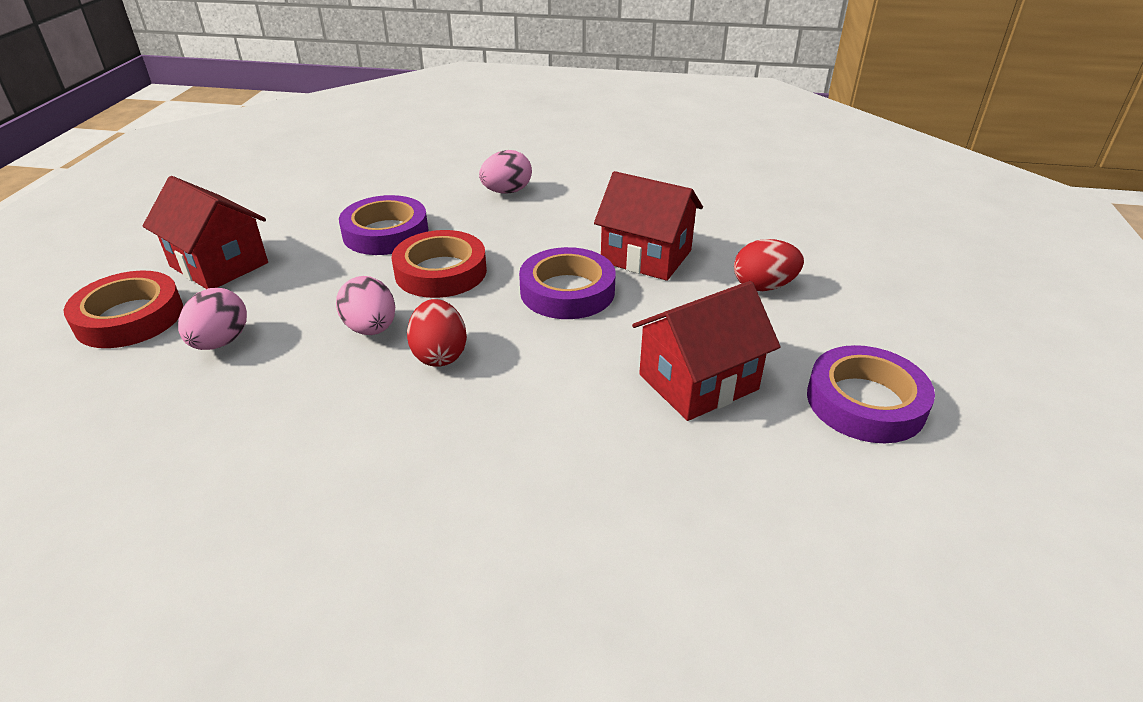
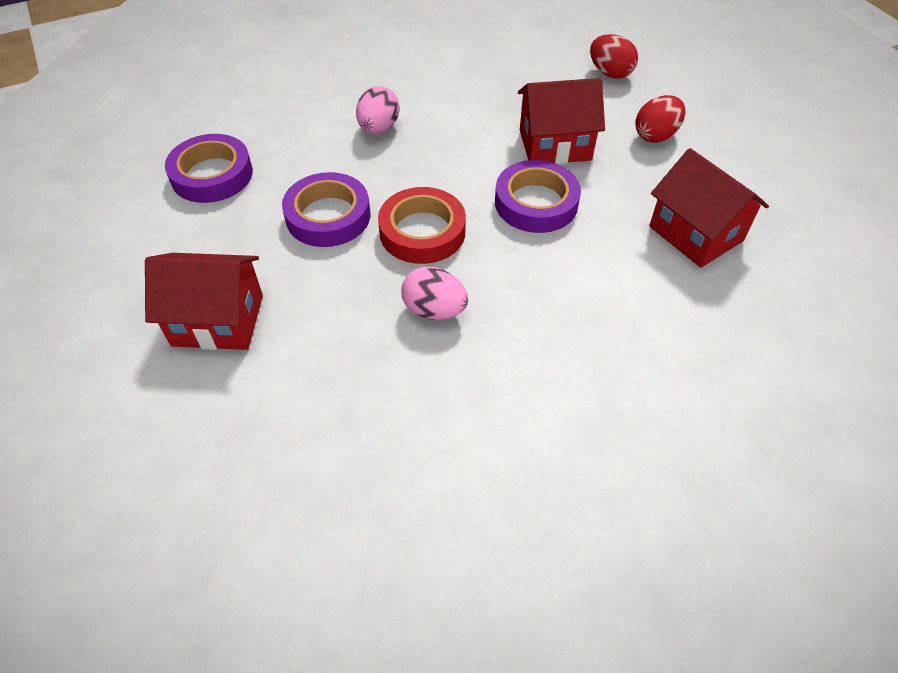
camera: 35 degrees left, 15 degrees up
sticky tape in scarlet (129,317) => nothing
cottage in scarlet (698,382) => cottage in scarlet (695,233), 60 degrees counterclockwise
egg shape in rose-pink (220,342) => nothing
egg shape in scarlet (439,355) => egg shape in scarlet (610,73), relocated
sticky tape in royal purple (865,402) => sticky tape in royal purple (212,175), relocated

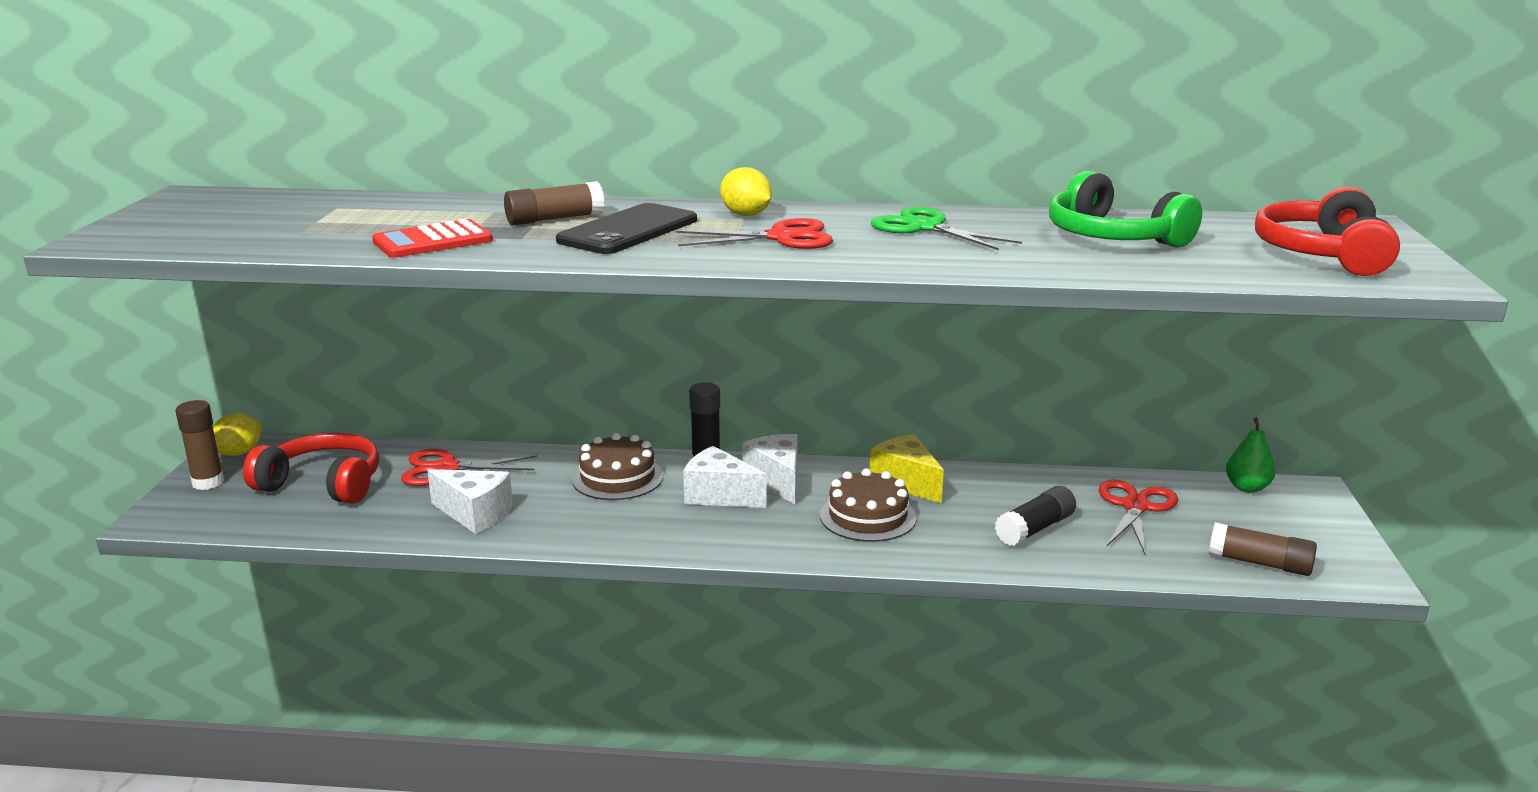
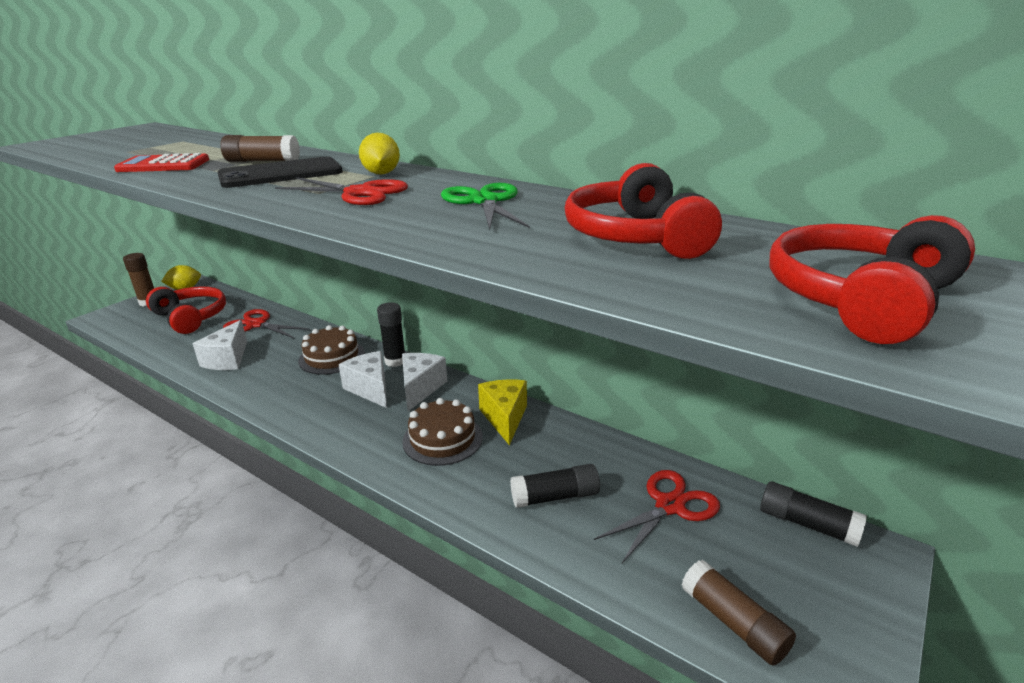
camera: 30 degrees right, 5 degrees up
over-ear headphones in green (1112,237) => over-ear headphones in scarlet (635,236)
toy pear in green (1247,488) => glue in black (807,524)
piece of cheese in pure white (475,514) => piece of cheese in pure white (227,359), 45 degrees clockwise

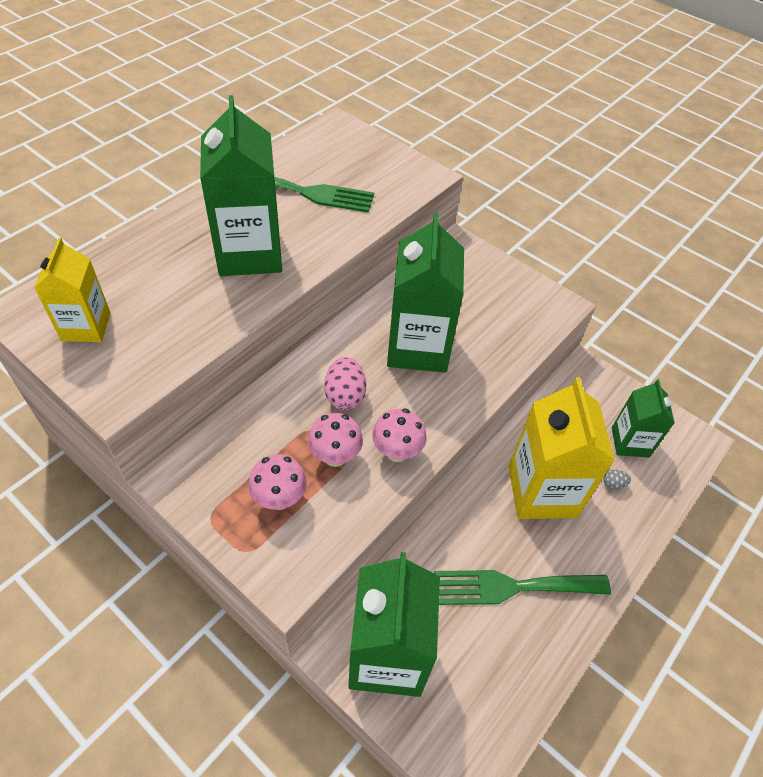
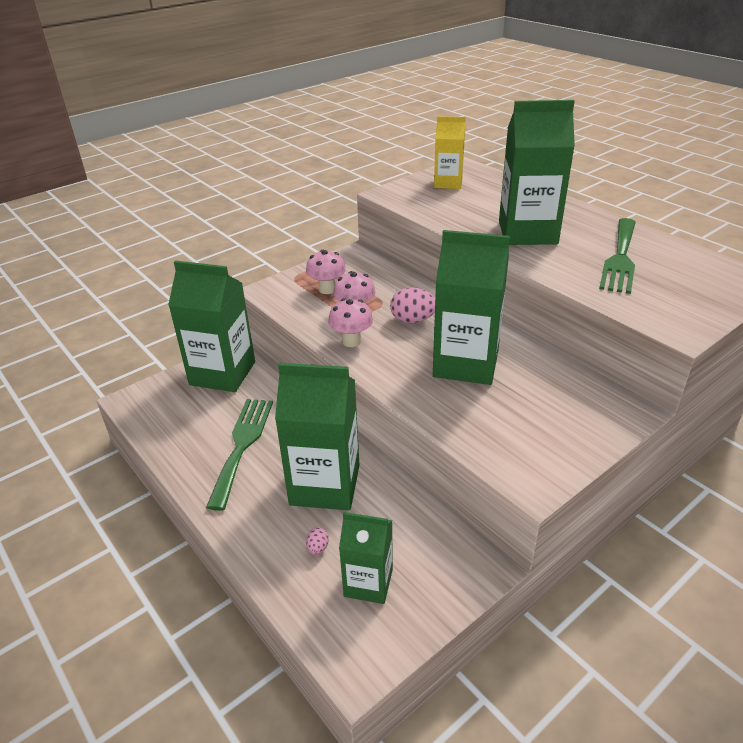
camera: 105 degrees right, 15 degrees down
milk carton in bright yellow (542,491) => milk carton in green (325,485)
egg shape in grey (613,484) => egg shape in rose-pink (317,548)

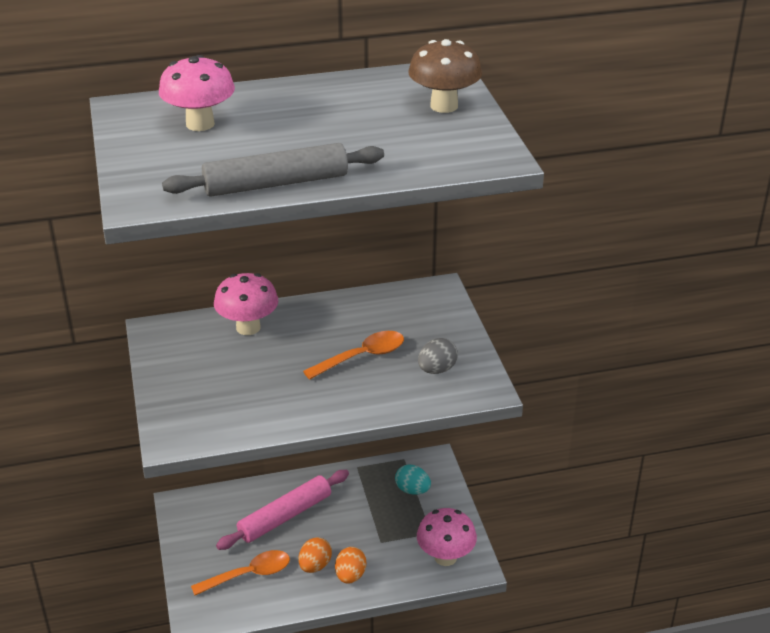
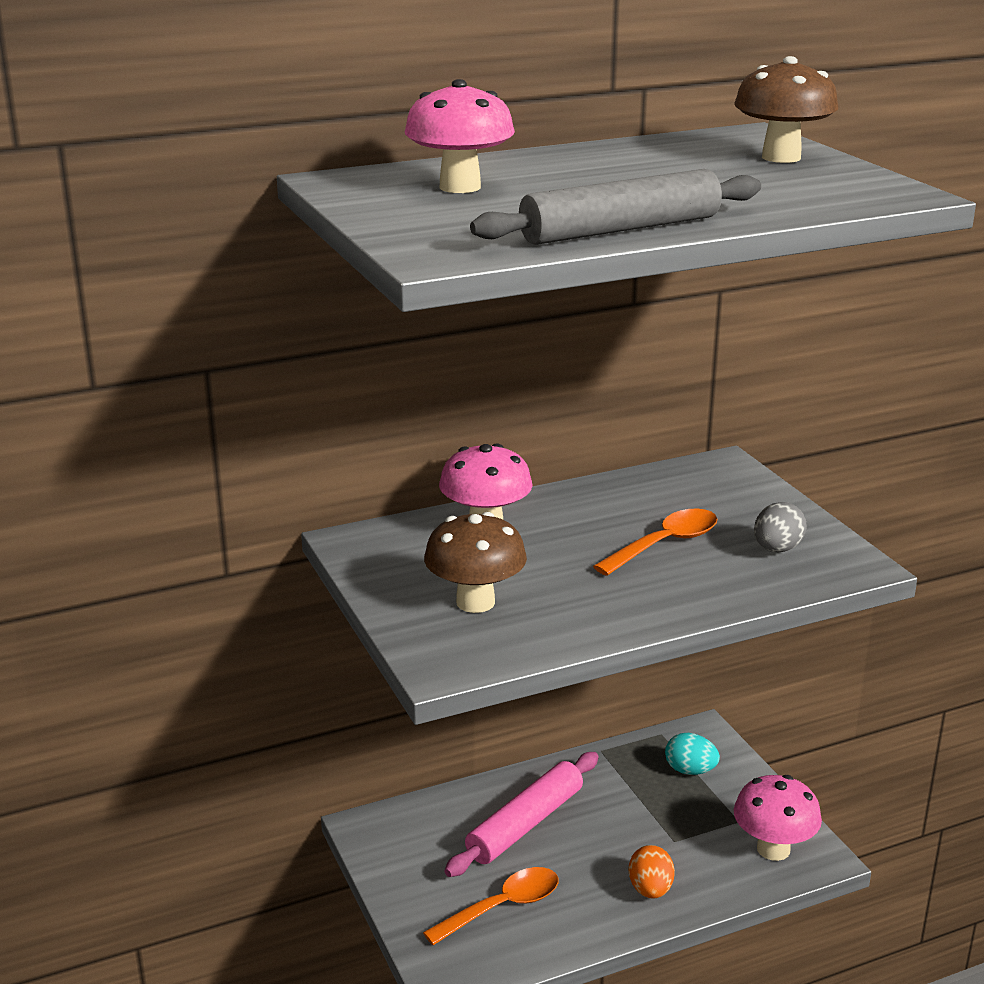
camera: 10 degrees left, 10 degrees down
egg shape in orange-coloured (315,566) => nothing
nothing => toadstool in dark brown (475,602)

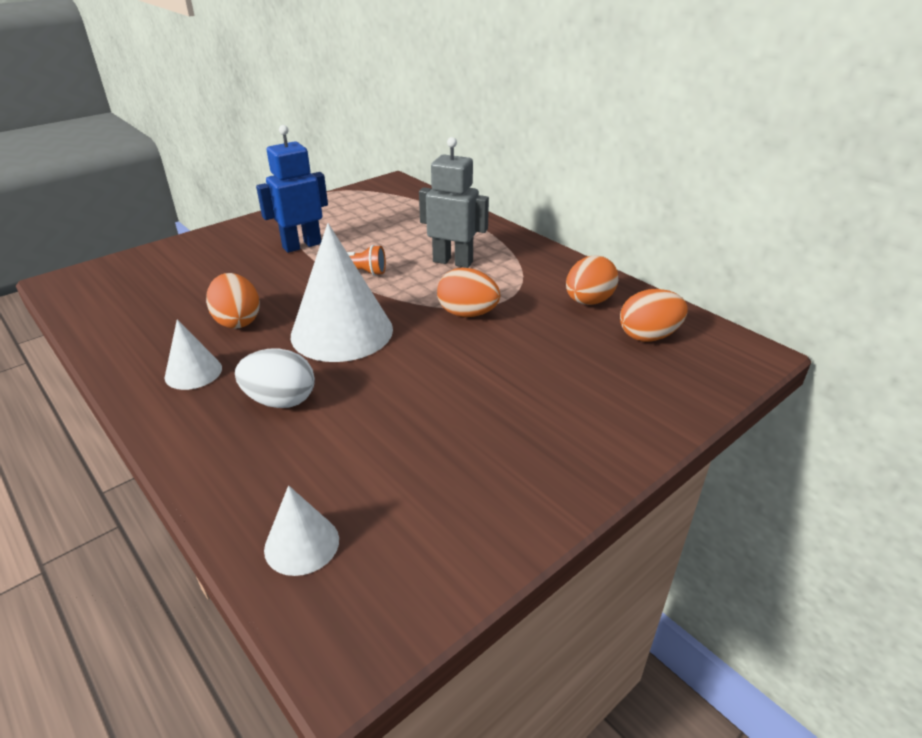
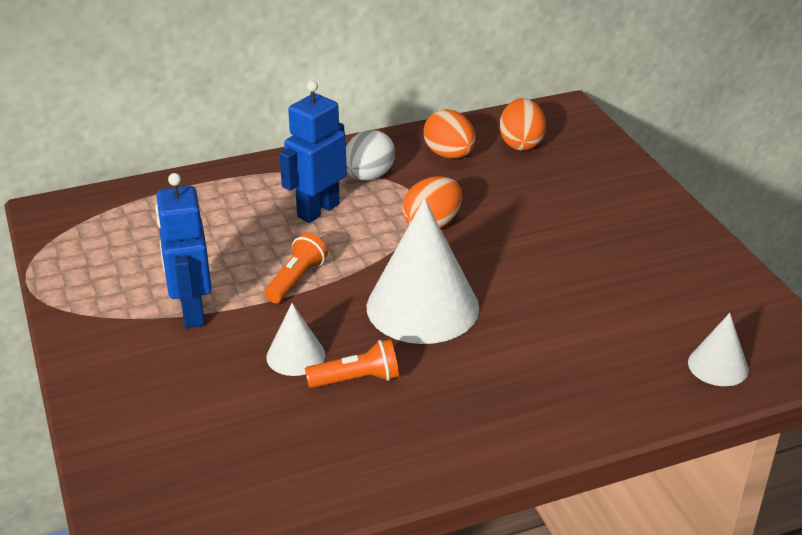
camera: 70 degrees left, 0 degrees up
toy robot in grey (453,261) => toy robot in royal blue (318,210)
egg shape in orange-coloured (237,321) => pocket torch in orange-coloured (356,379)
cone shape in pure white (193,372) => cone shape in pure white (295,356), relocated
egg shape in pure white (280,400) => egg shape in pure white (368,176), relocated

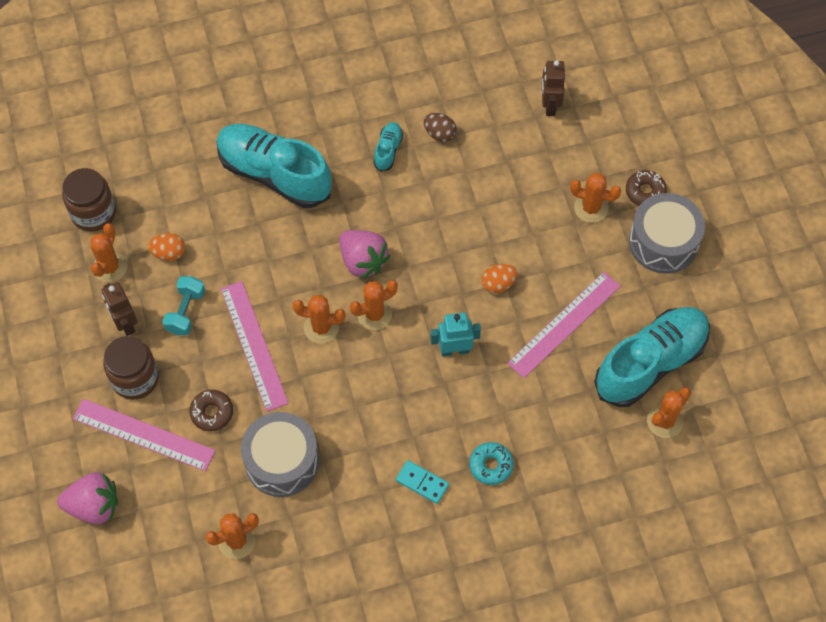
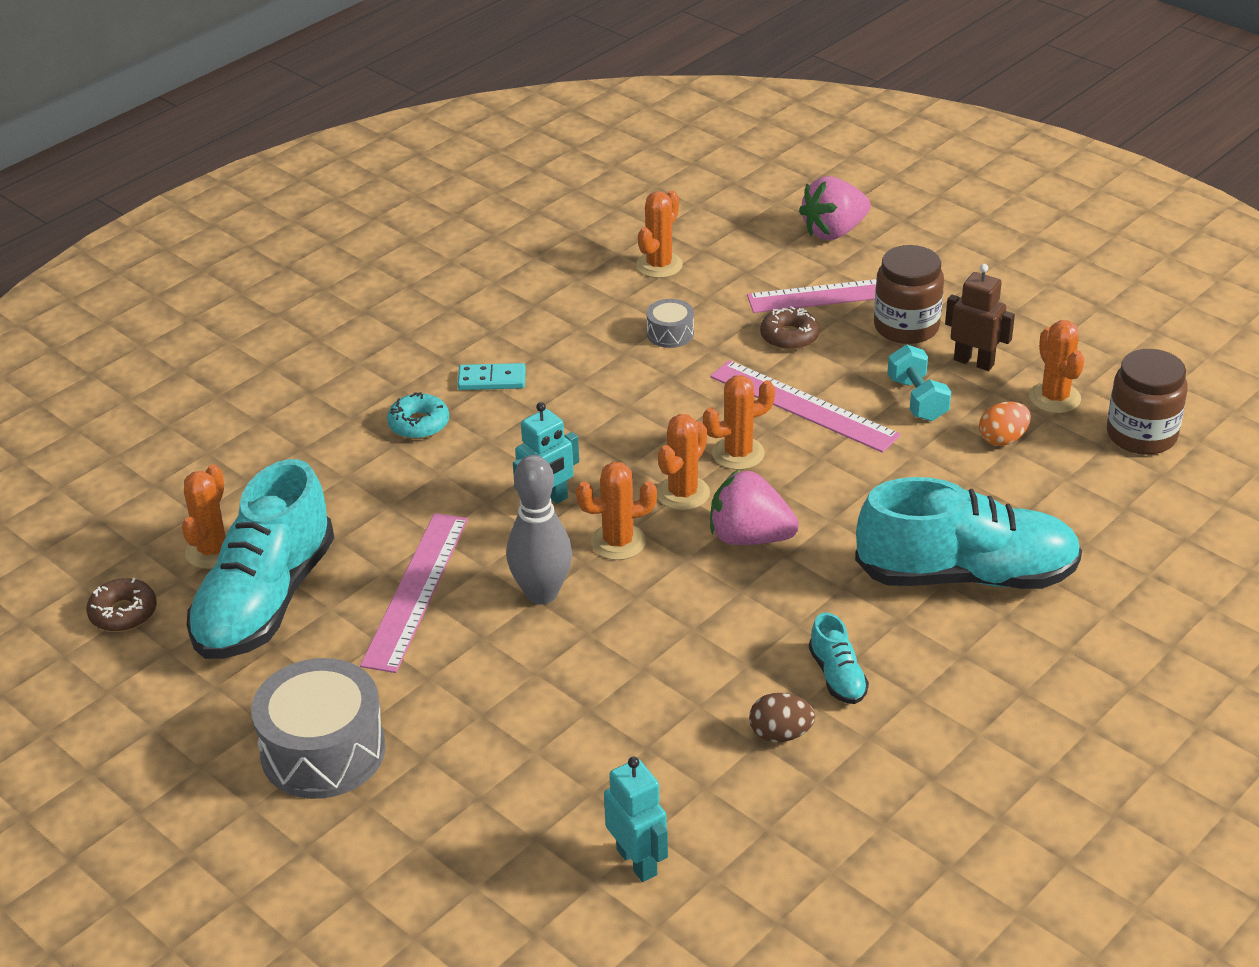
camera: 150 degrees right, 25 degrees down
toy robot in dark brown (549,105) => toy robot in teal (637,862)
donut in dark brown (645,192) => donut in dark brown (123,613), relocated
cactus in orange-coloured (591,208) => cactus in orange-coloured (618,542), relocated
egg shape in orange-coloured (498,284) => skittle in grey (542,593)
drum in grey (282,461) => drum in grey (670,333), x0.48

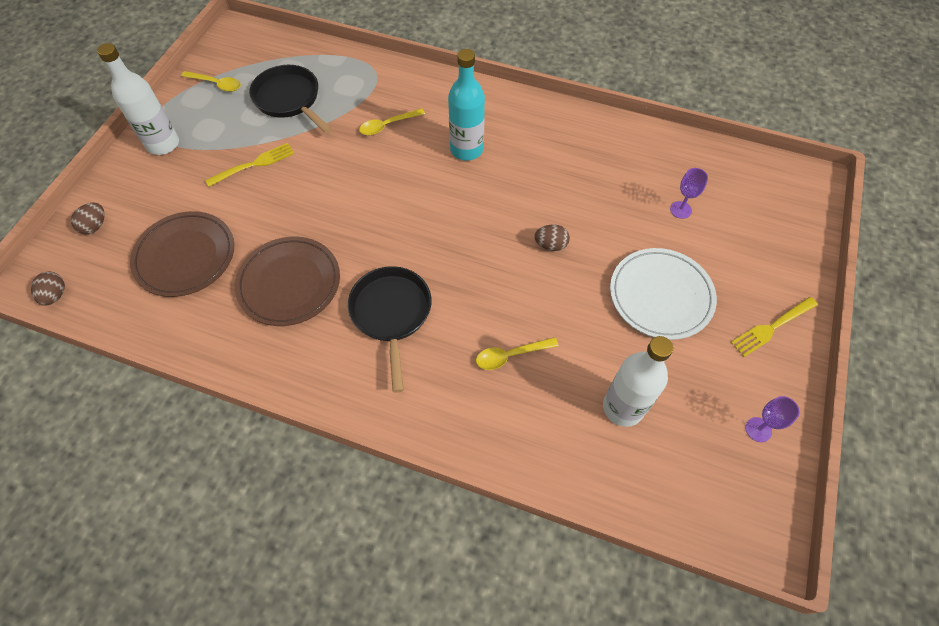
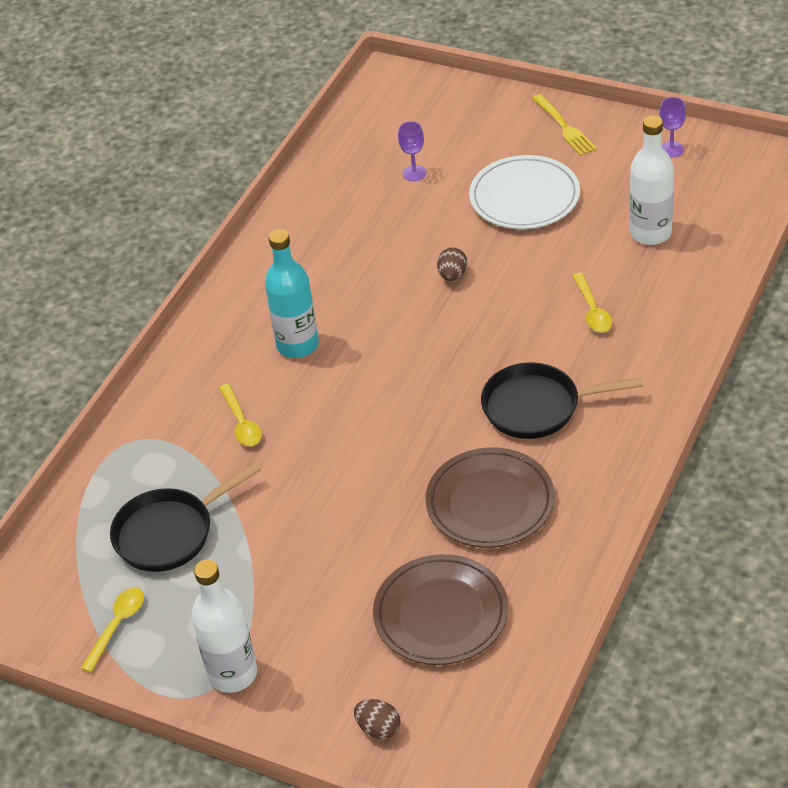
camera: 80 degrees left, 15 degrees down
dinner fork in bright yellow (253,165) => nothing
egg shape in dark brown (55,295) => nothing

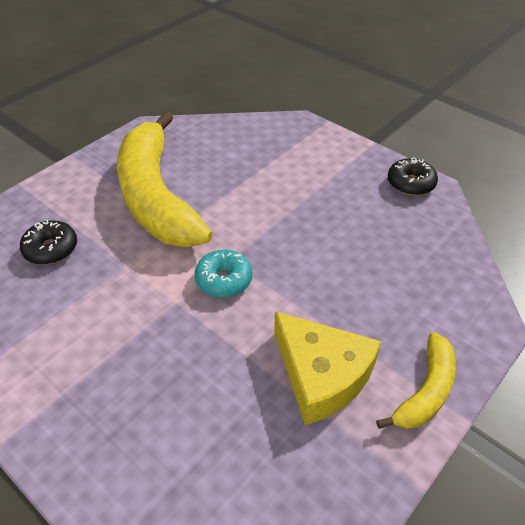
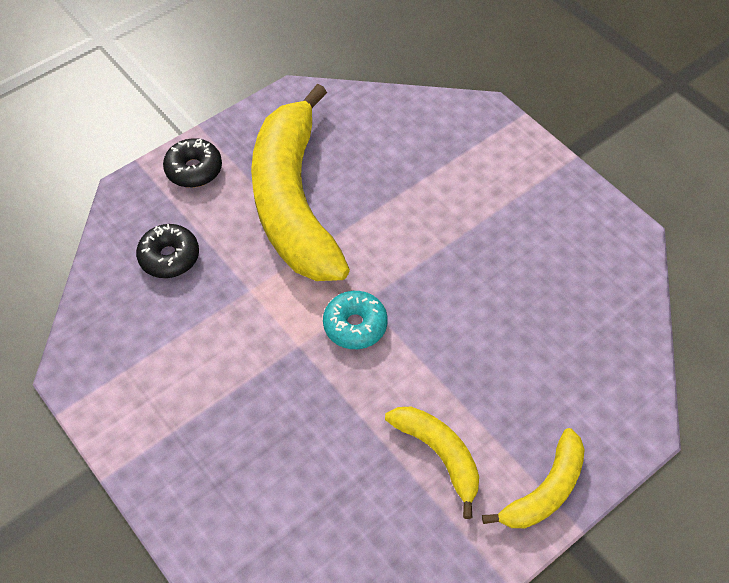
camera: 10 degrees right, 10 degrees up
donut in black (410,183) => donut in black (194,169), relocated
piece of cheese in bright yellow (321,375) => banana in bright yellow (439,455)

